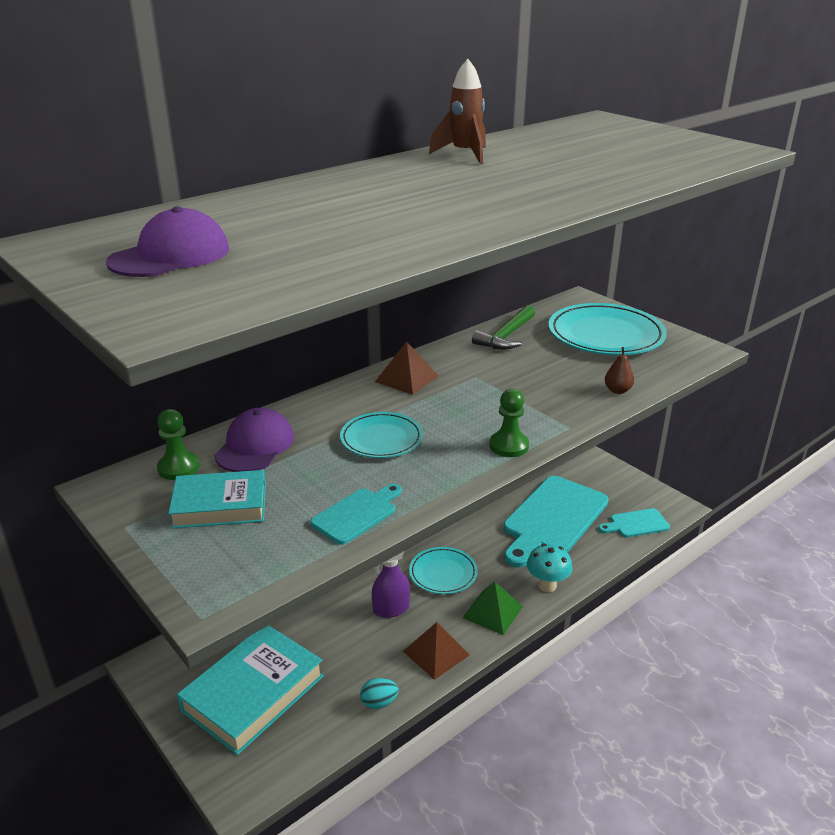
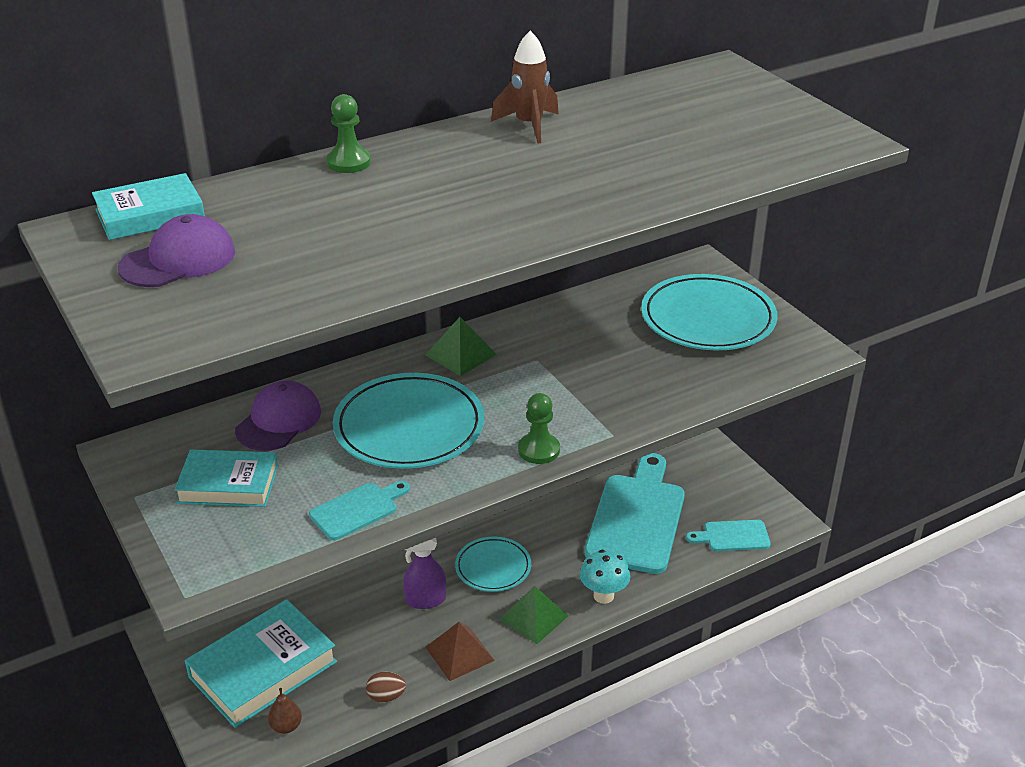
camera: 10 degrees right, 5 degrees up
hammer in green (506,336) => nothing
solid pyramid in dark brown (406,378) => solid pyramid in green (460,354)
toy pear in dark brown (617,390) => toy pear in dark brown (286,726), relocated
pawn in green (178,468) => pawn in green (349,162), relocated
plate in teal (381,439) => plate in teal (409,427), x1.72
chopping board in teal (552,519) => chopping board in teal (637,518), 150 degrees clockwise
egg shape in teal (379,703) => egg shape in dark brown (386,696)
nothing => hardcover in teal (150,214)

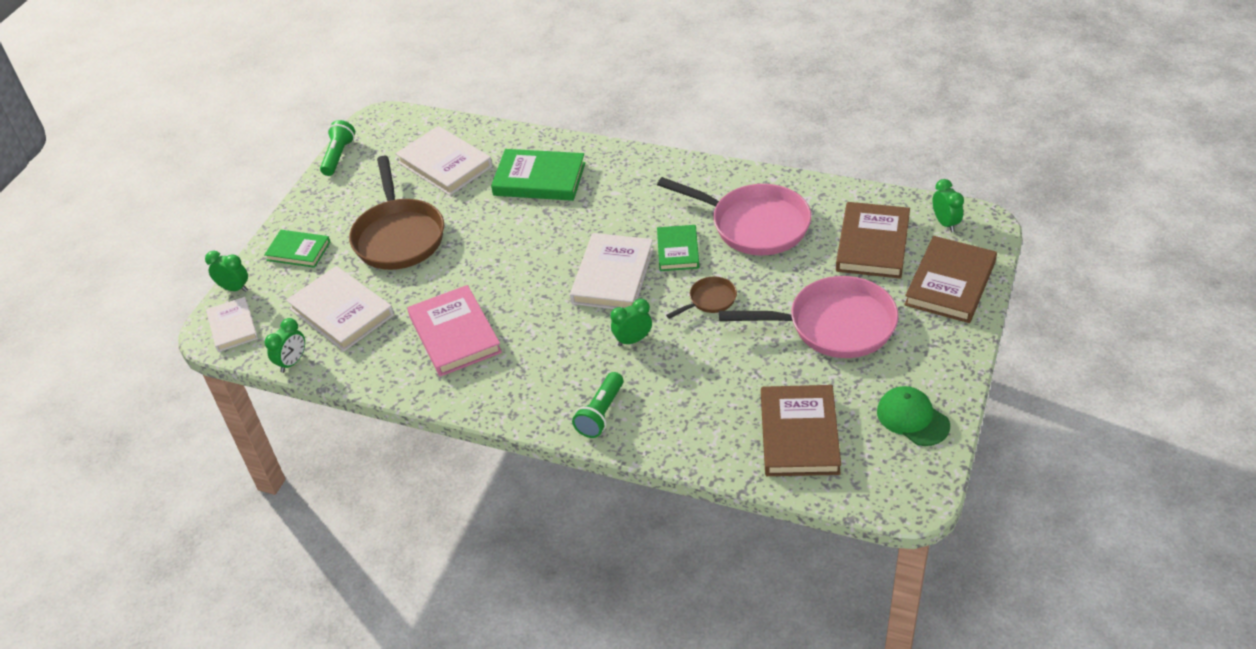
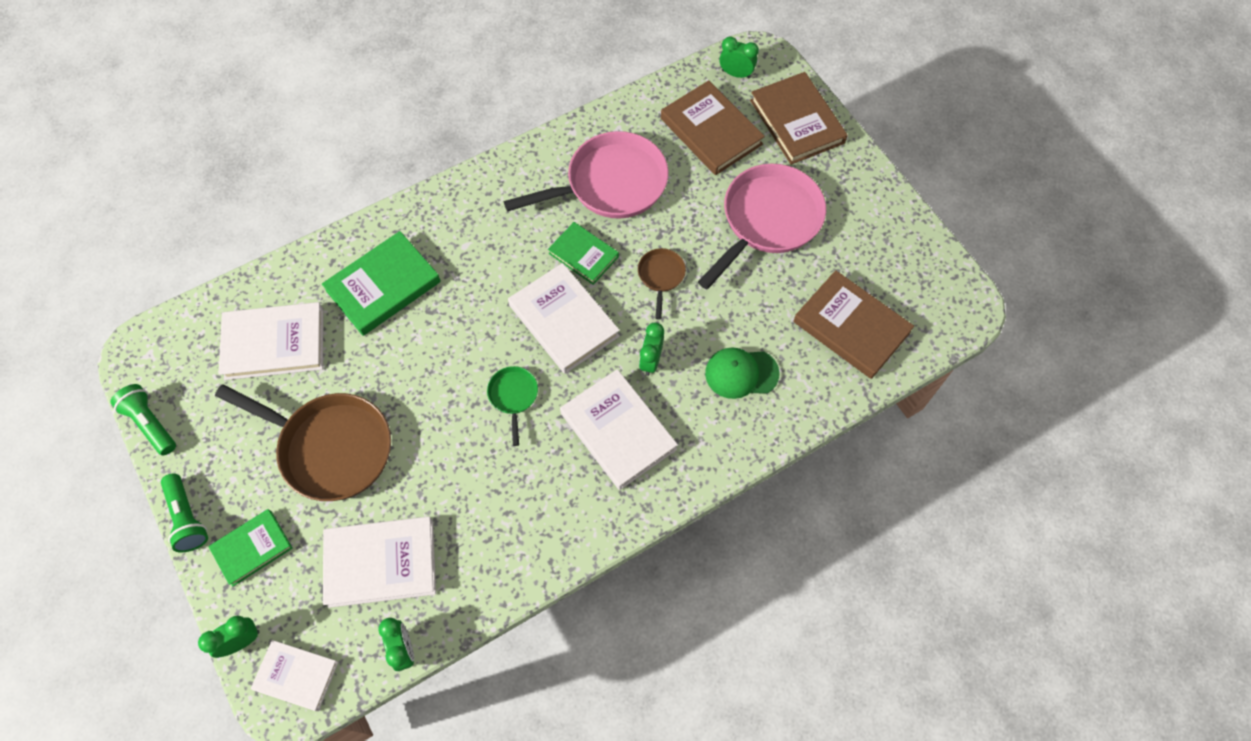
camera: 55 degrees left, 20 degrees up
hardcover in rose-pink (455,334) => nothing
pocket torch in green (601,413) => pocket torch in green (187,518), relocated
cap in green (912,418) => cap in green (741,373), relocated
nothing => skillet in green (513,396)
nothing => hardcover in pure white (618,431)

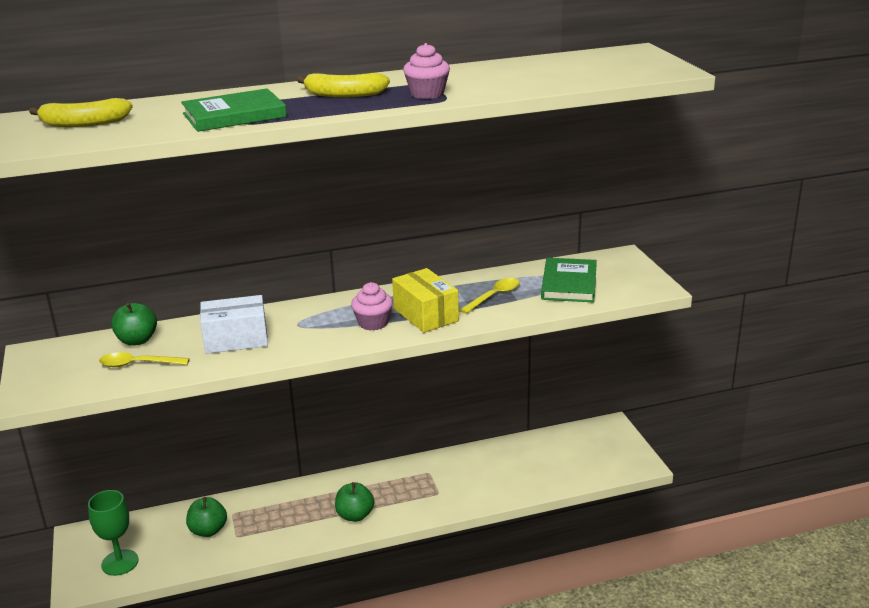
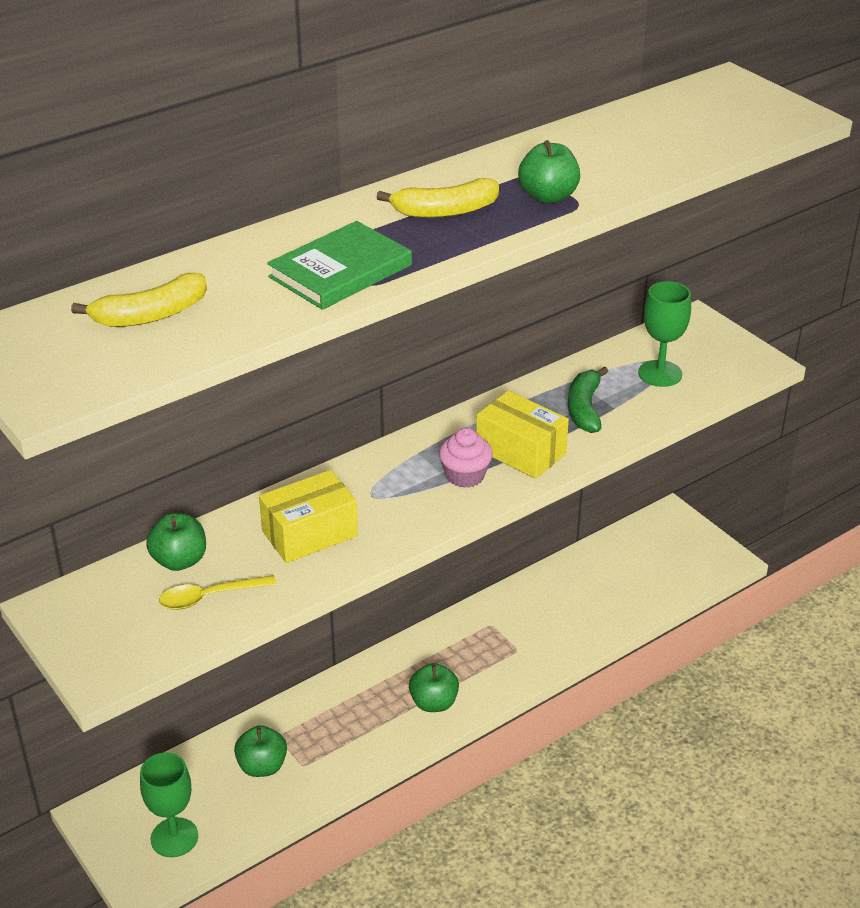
camera: 20 degrees left, 10 degrees up
fairy cake in rose-pink (427,94) => apple in green (548,197)
hardcover in green (569,284) => chalice in green (660,374)
teaspoon in bright yellow (494,296) => banana in green (584,408)
parcel in pure white (236,339) => parcel in bright yellow (310,534)

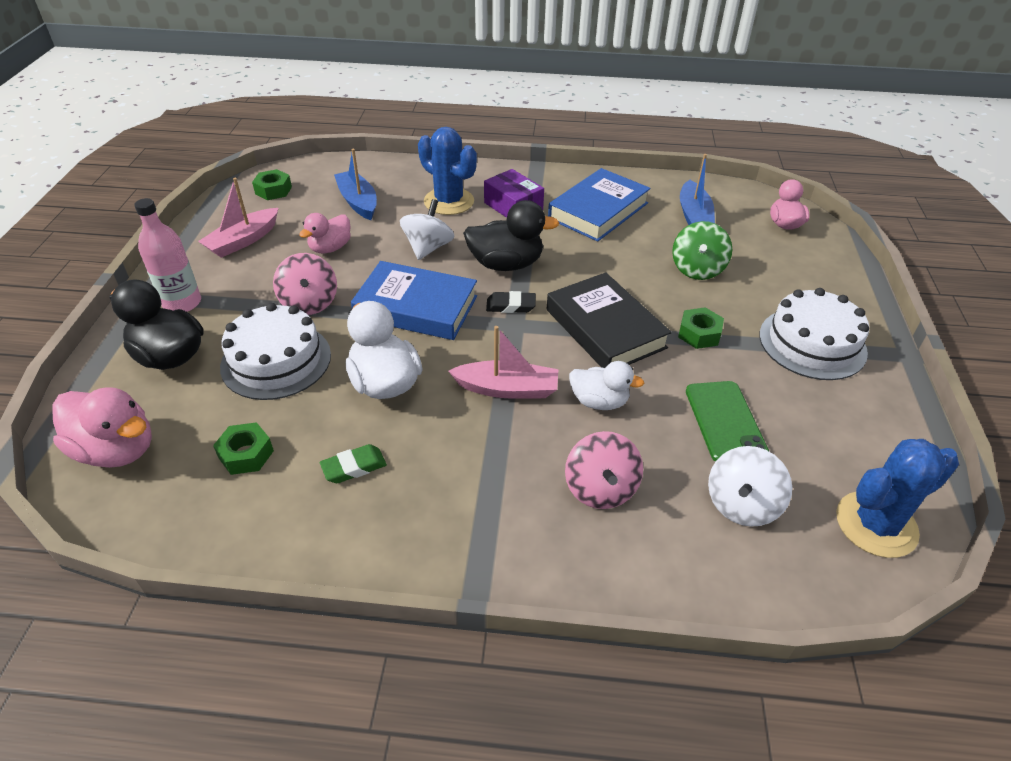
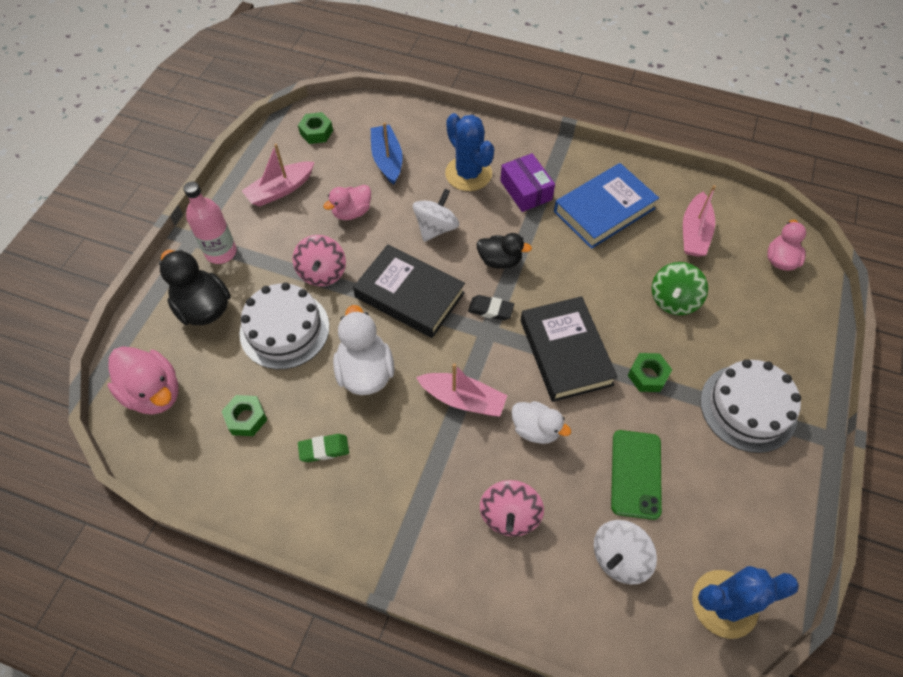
camera: 15 degrees right, 15 degrees up
toy boat in royal blue (694,216) => toy boat in rose-pink (694,233)
duck in black (506,264) => duck in black (500,260), x0.65
hardcover in royal blue (416,307) => hardcover in black (409,295)

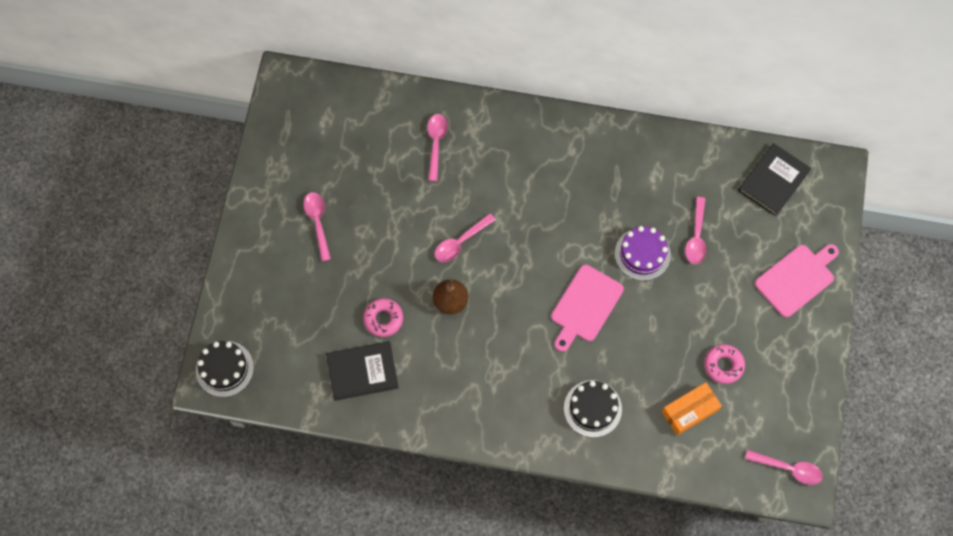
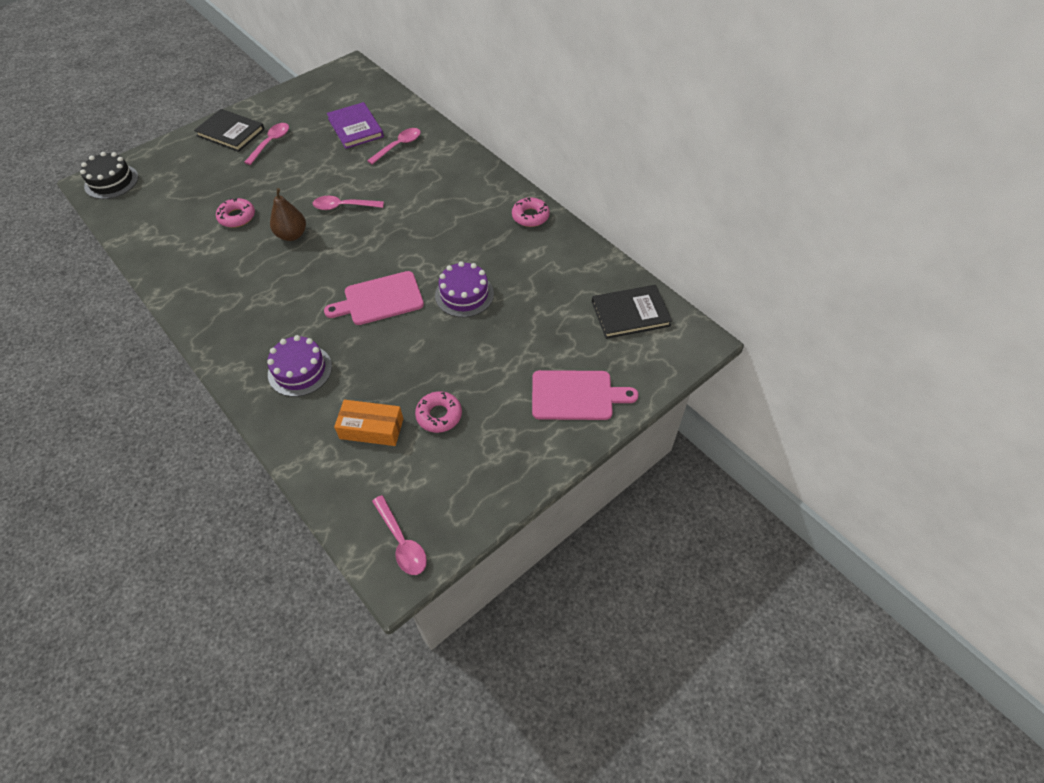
camera: 40 degrees right, 15 degrees down
teaspoon in rose-pink (696,237) => nothing
hardcover in black (362,371) => hardcover in black (231,132), relocated
layer cake in black (592,408) => layer cake in royal purple (300,370)
nothing => hardcover in royal purple (355,128)
nothing => donut in rose-pink (530,216)

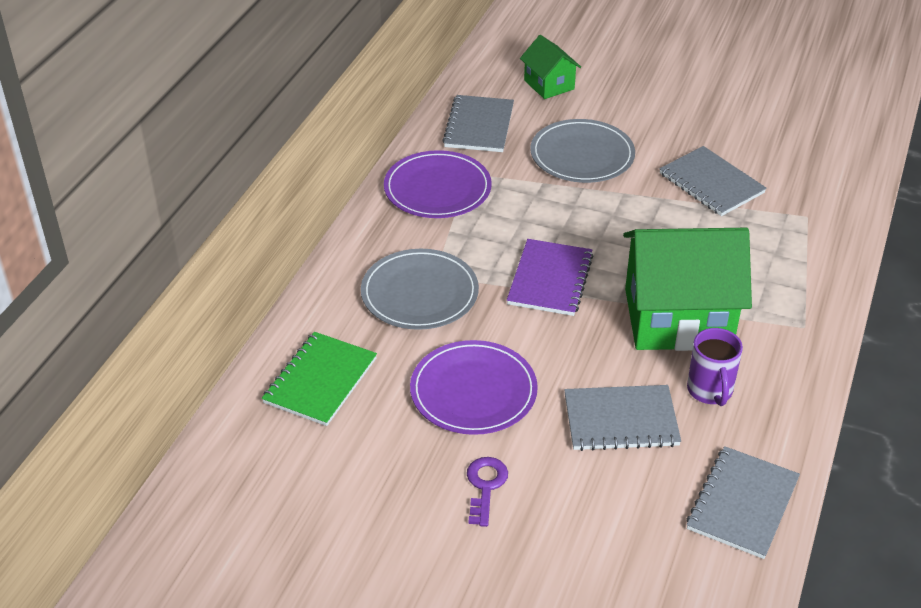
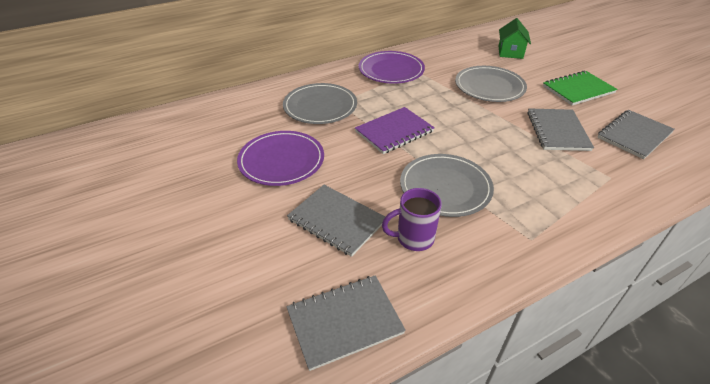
camera: 40 degrees right, 0 degrees up
notebook in grey (479,126) => notebook in grey (634,135), relocated
cottage in green (678,318) => plate in grey (445,187)
mug in royal purple (710,391) => mug in royal purple (413,238), 45 degrees clockwise
notebook in green (320,381) => notebook in green (578,89), relocated
door key in royal purple (485,486) => nothing

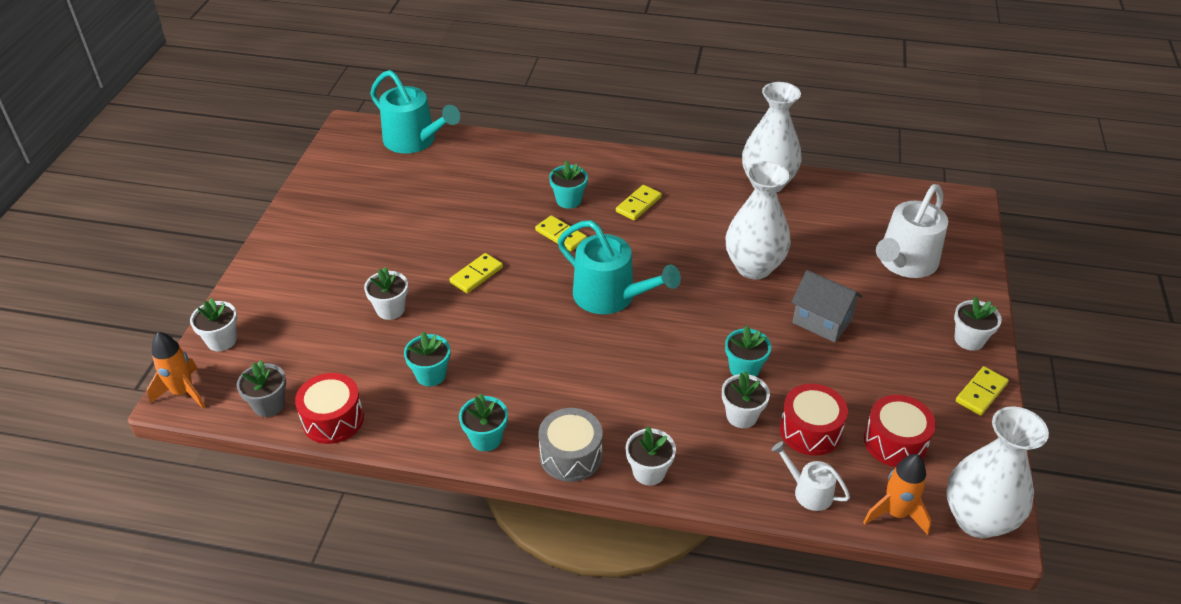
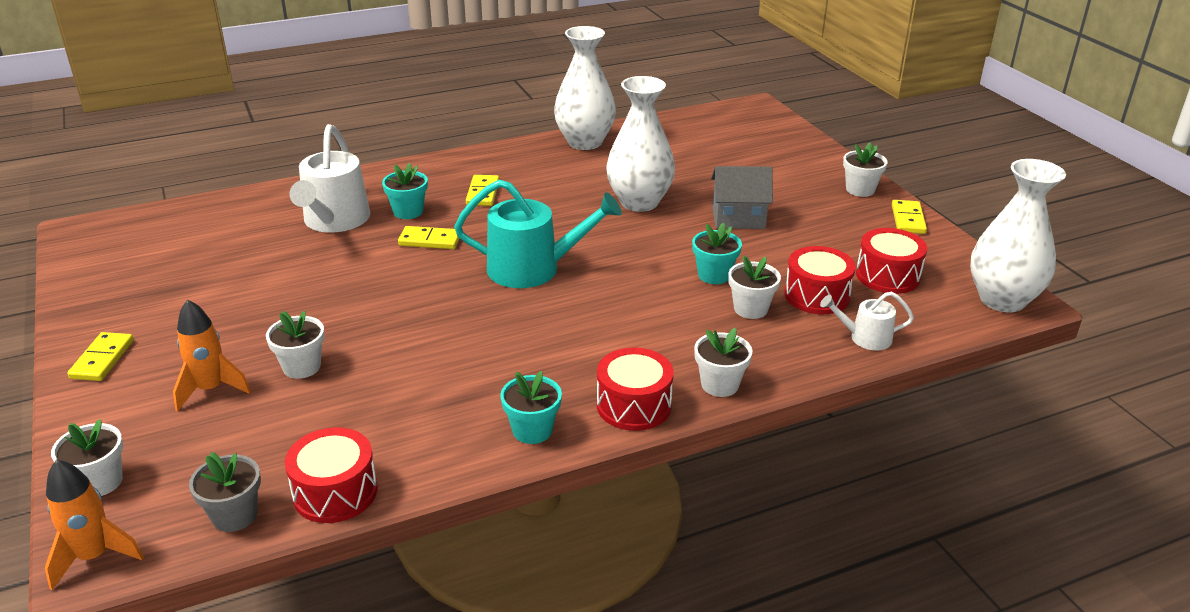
camera: 35 degrees left, 10 degrees down
watering pot in teal (414,140) => nothing
watering pot in pure white (905,262) => watering pot in pure white (334,220), relocated
domino in bright yellow (476,275) => domino in bright yellow (102,359), relocated
potted plant in teal (431,375) => nothing
drum in grey (571,455) => drum in scarlet (634,405)
toy rocket in orange-coloured (895,513) => toy rocket in orange-coloured (211,389), relocated

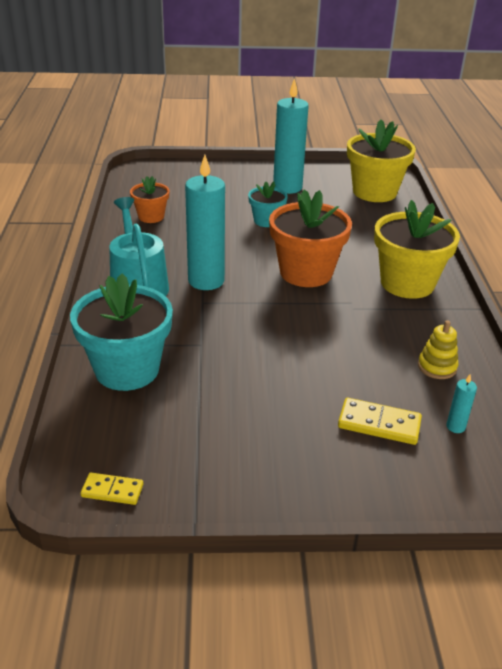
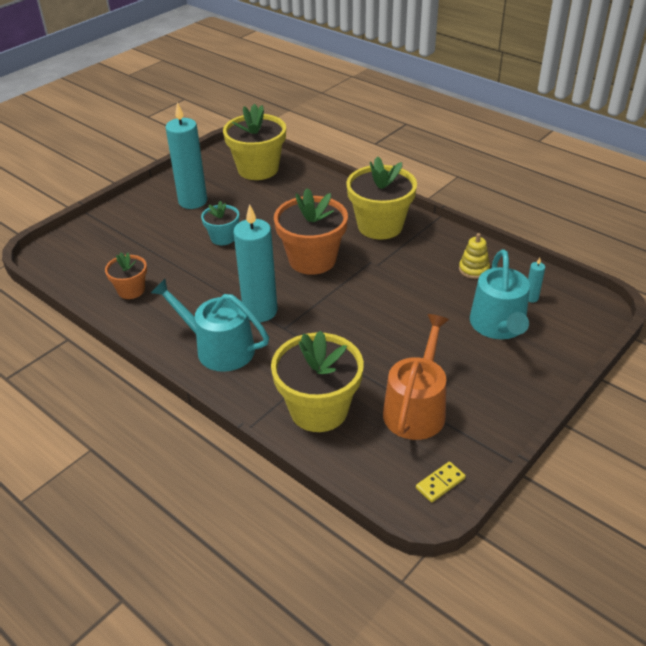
camera: 45 degrees left, 5 degrees up
potted plant in teal (127,369) => potted plant in bright yellow (319,409)
domino in bright yellow (379,424) => watering pot in teal (498,326)
nothing => watering pot in orange-coloured (416,408)

